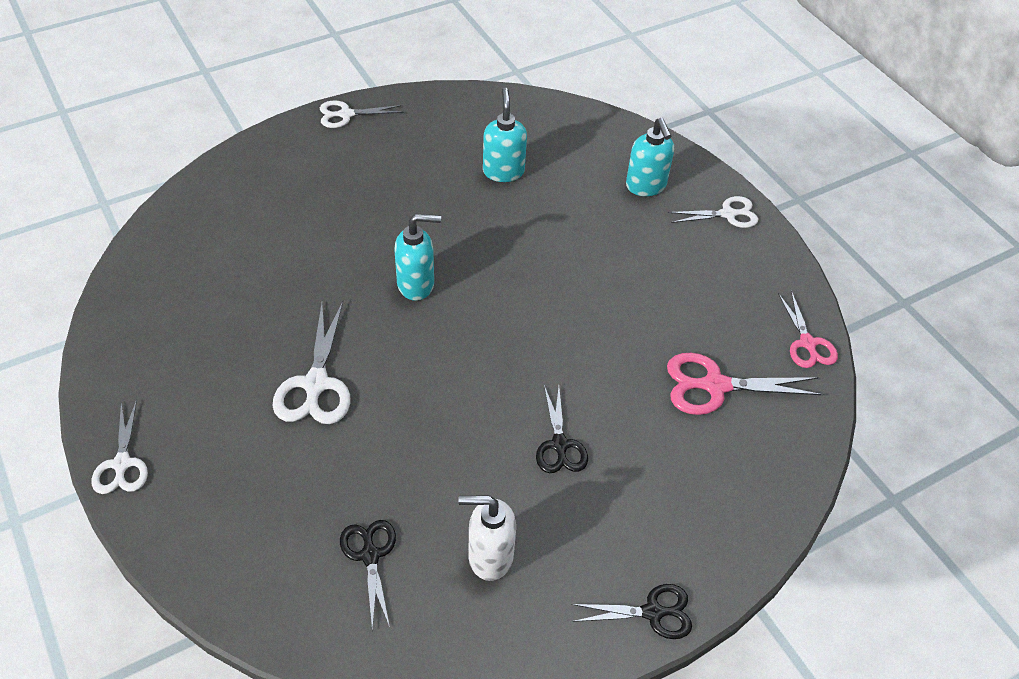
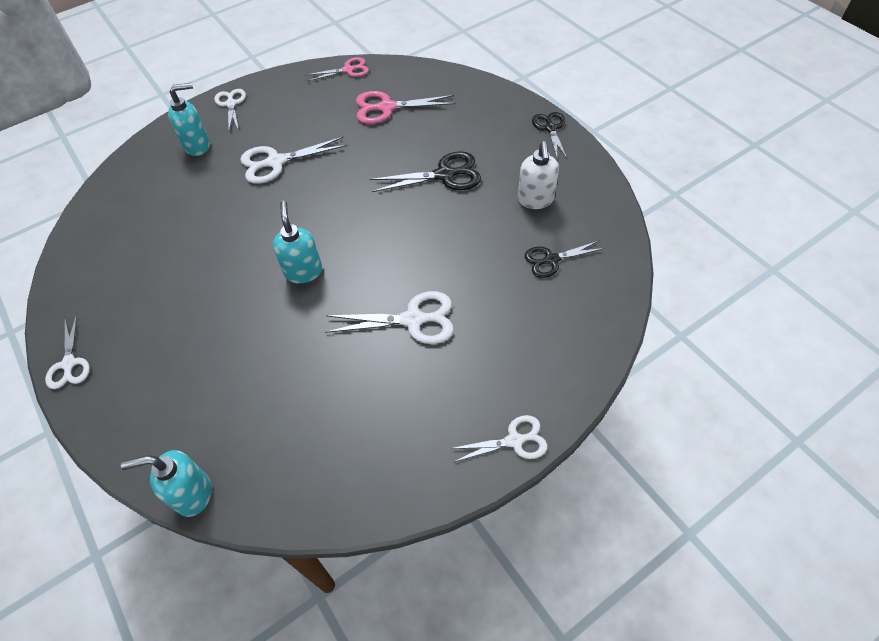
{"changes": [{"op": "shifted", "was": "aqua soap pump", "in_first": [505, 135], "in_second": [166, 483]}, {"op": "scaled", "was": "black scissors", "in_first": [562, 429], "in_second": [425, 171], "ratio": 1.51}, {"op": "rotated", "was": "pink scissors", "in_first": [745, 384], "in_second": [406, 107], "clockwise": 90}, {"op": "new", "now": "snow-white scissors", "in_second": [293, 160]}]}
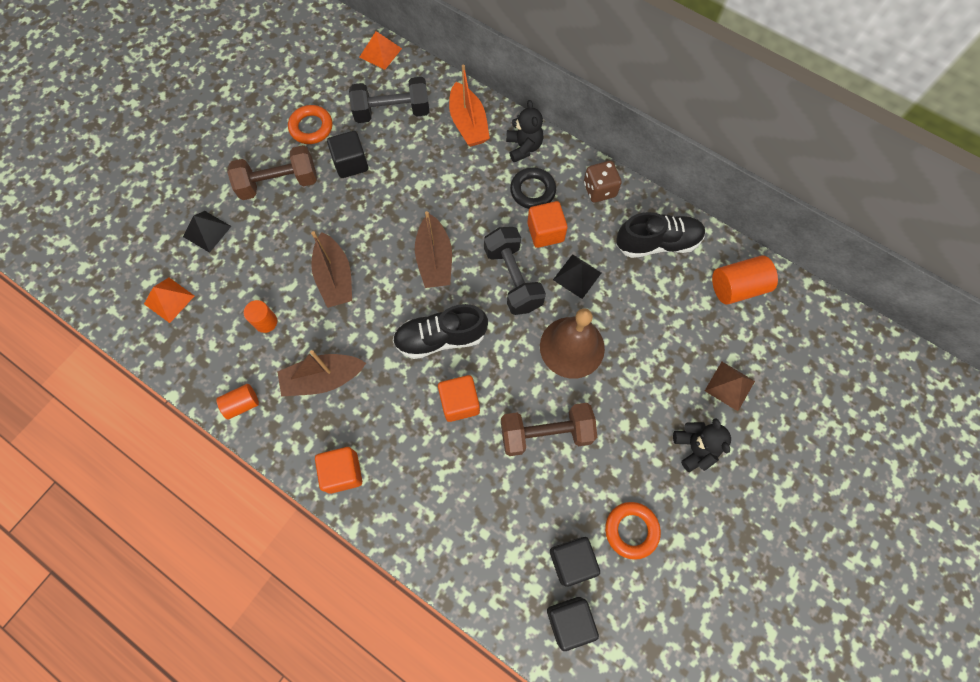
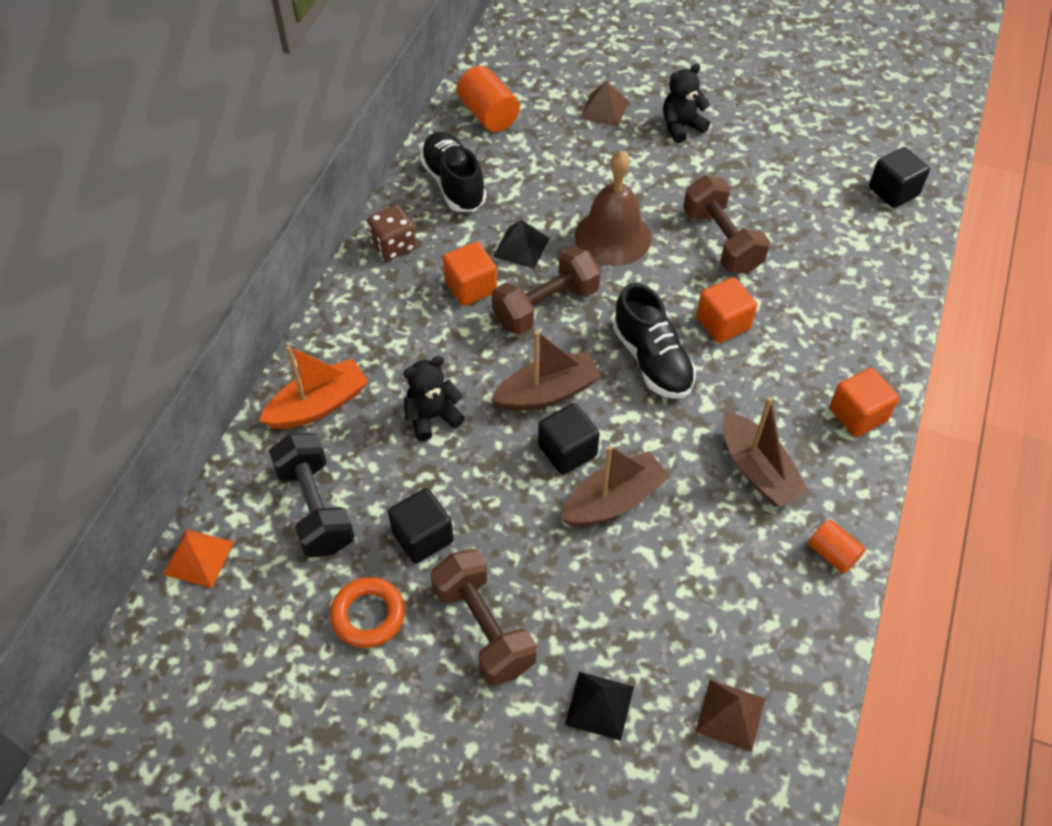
{"changes": [{"op": "repainted", "was": "orange solid pyramid", "now": "russet solid pyramid", "in_first": [169, 300], "in_second": [730, 716]}, {"op": "gone", "was": "orange cylinder shape", "in_first": [260, 316]}, {"op": "repainted", "was": "black dumbbell", "now": "russet dumbbell", "in_first": [515, 271], "in_second": [546, 290]}, {"op": "shifted", "was": "black teddy bear", "in_first": [524, 131], "in_second": [434, 398]}, {"op": "gone", "was": "black hoop", "in_first": [533, 188]}, {"op": "shifted", "was": "black cube", "in_first": [575, 562], "in_second": [569, 439]}, {"op": "gone", "was": "orange hoop", "in_first": [633, 531]}]}
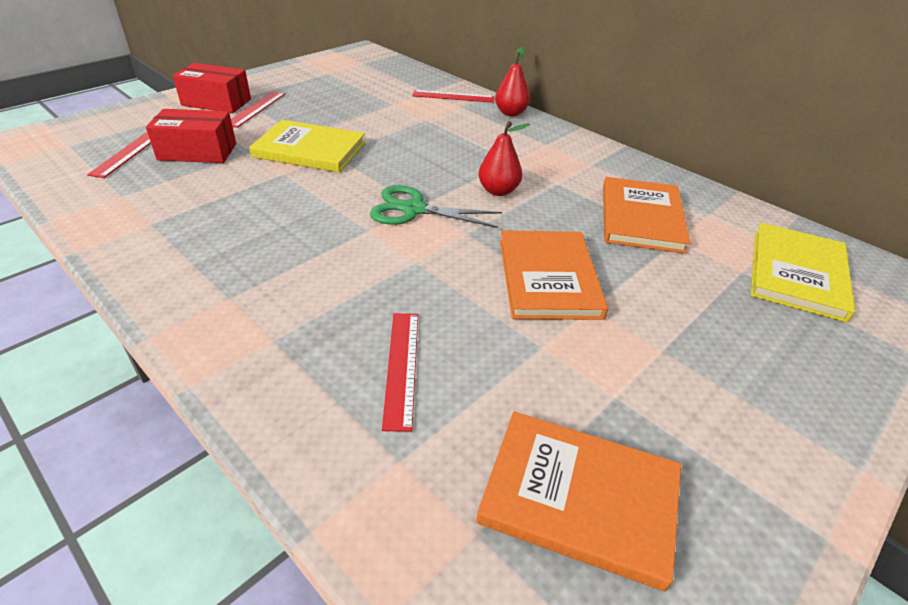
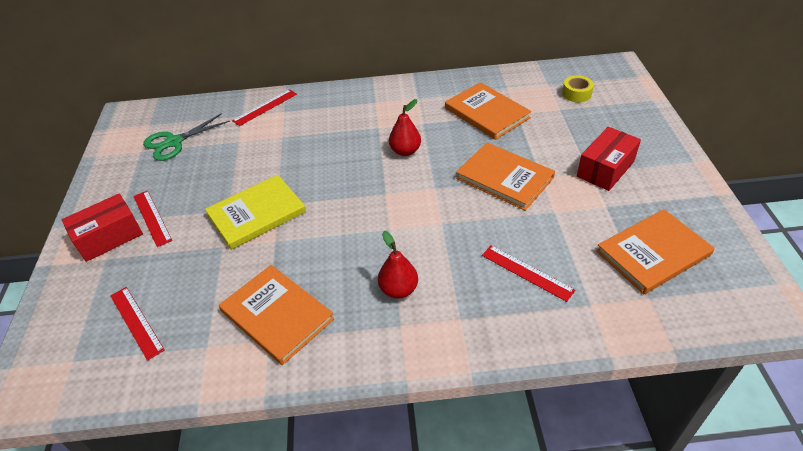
{"changes": [{"op": "shifted", "was": "crimson parcel", "in_first": [191, 136], "in_second": [609, 159]}, {"op": "shifted", "was": "emerald scissors", "in_first": [436, 206], "in_second": [186, 137]}, {"op": "shifted", "was": "crimson pear fruit", "in_first": [512, 81], "in_second": [398, 265]}, {"op": "swapped", "was": "yellow hardcover", "now": "yellow roll of tape", "in_first": [803, 272], "in_second": [578, 89]}, {"op": "new", "now": "orange hardcover", "in_second": [276, 315]}]}
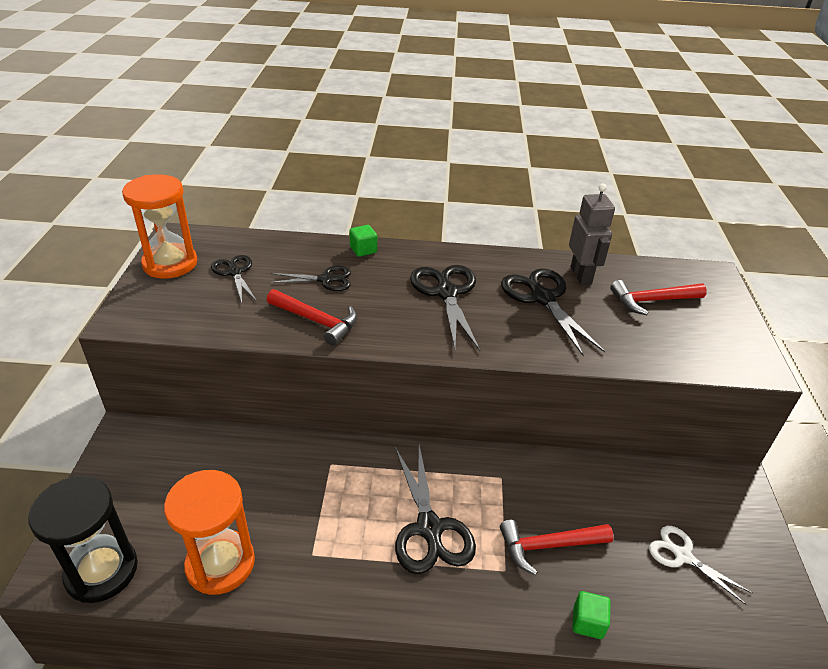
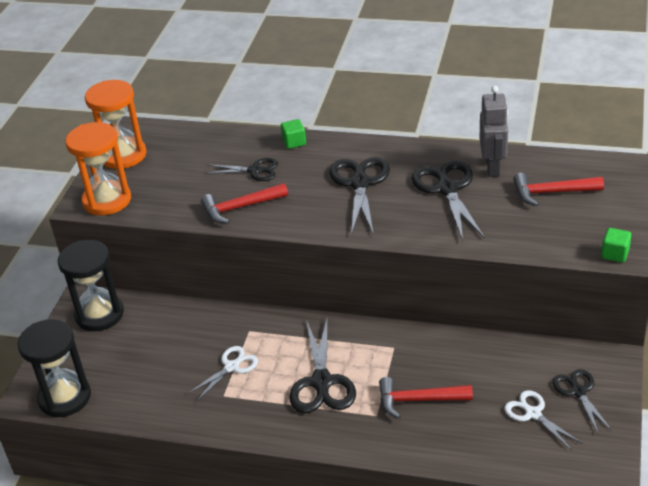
{"changes": [{"op": "shifted", "was": "orange sand timer", "in_first": [209, 532], "in_second": [98, 168]}, {"op": "shifted", "was": "black scissors", "in_first": [234, 278], "in_second": [582, 401]}, {"op": "rotated", "was": "crimson claw hammer", "in_first": [312, 317], "in_second": [244, 203], "clockwise": 120}, {"op": "shifted", "was": "emerald cube", "in_first": [591, 615], "in_second": [616, 245]}, {"op": "new", "now": "black sand timer", "in_second": [91, 285]}, {"op": "new", "now": "snow-white scissors", "in_second": [222, 374]}]}
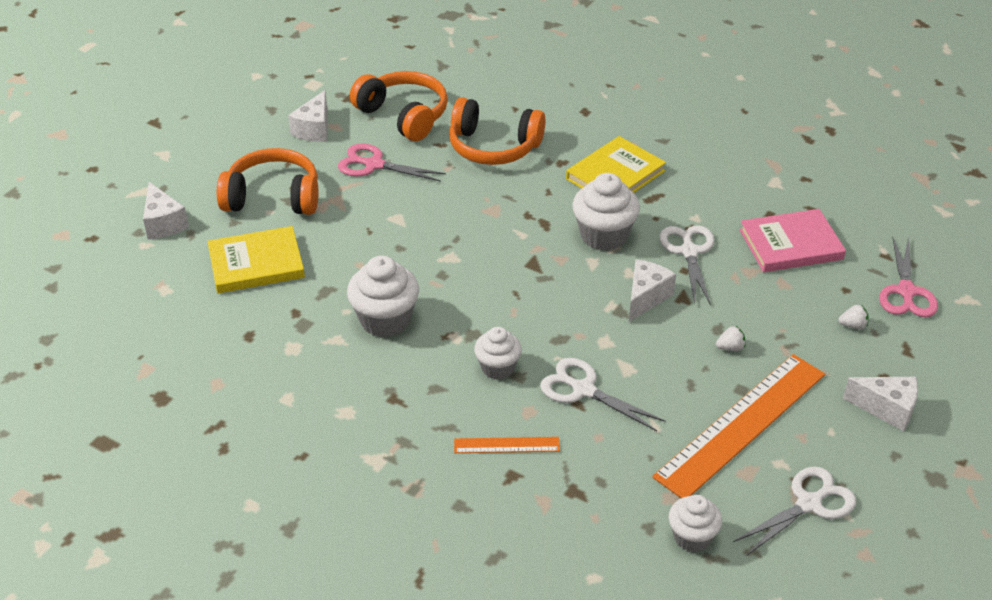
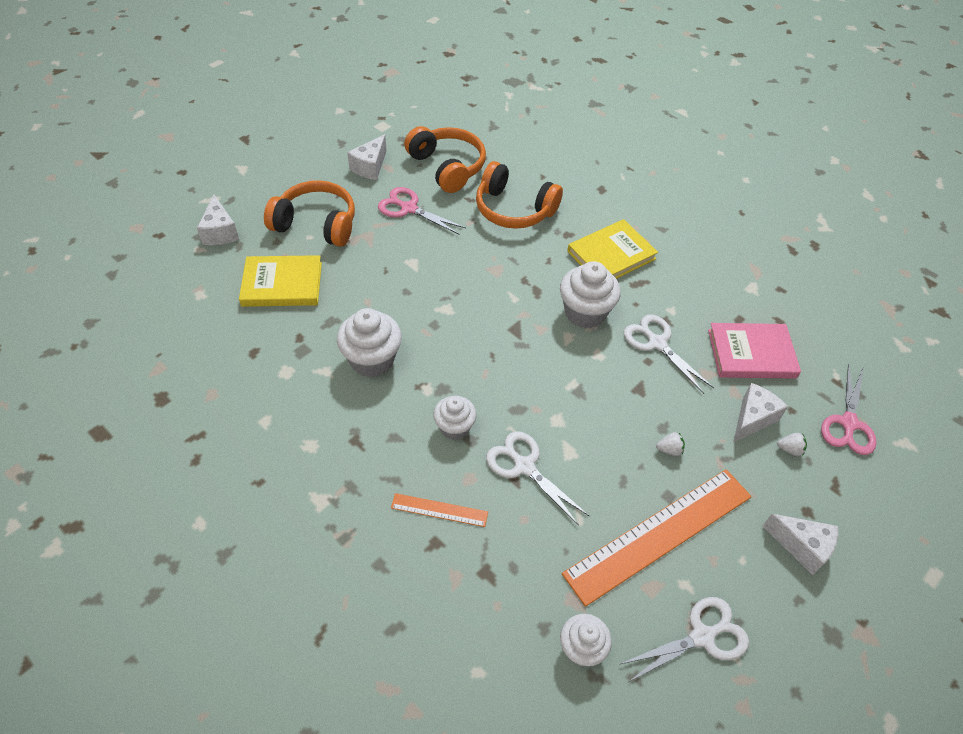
{"changes": [{"op": "shifted", "was": "snow-white cheese", "in_first": [652, 290], "in_second": [760, 412]}, {"op": "rotated", "was": "snow-white scissors", "in_first": [687, 265], "in_second": [669, 354], "clockwise": -45}]}
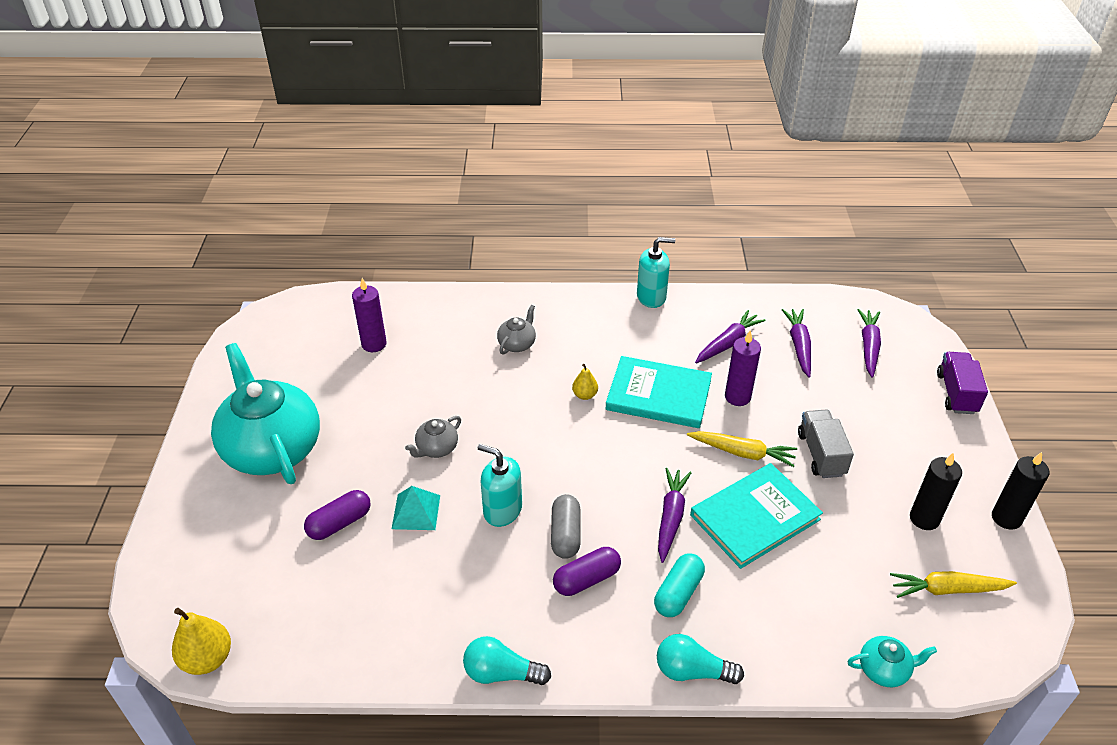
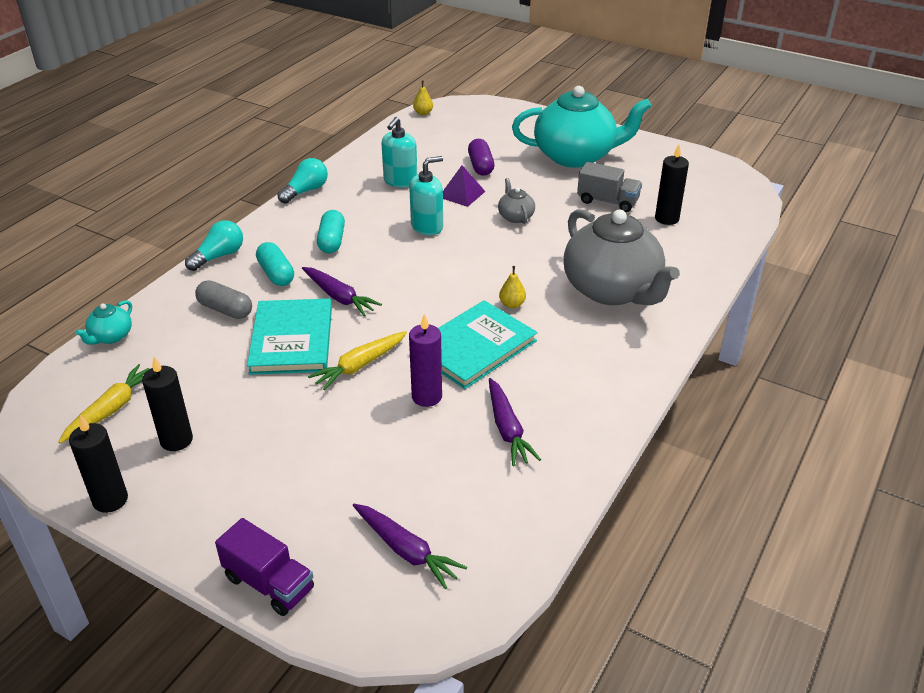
{"changes": [{"op": "scaled", "was": "yellow pear fruit", "in_first": [201, 641], "in_second": [423, 98], "ratio": 0.59}, {"op": "repainted", "was": "royal purple candle", "now": "black candle", "in_first": [369, 315], "in_second": [672, 185]}, {"op": "repainted", "was": "aqua solid pyramid", "now": "royal purple solid pyramid", "in_first": [416, 508], "in_second": [464, 186]}, {"op": "scaled", "was": "grey teapot", "in_first": [516, 330], "in_second": [621, 257], "ratio": 2.41}, {"op": "shifted", "was": "grey pill shape", "in_first": [565, 526], "in_second": [223, 299]}, {"op": "repainted", "was": "royal purple pill shape", "now": "aqua pill shape", "in_first": [587, 571], "in_second": [331, 231]}, {"op": "shifted", "was": "aqua soap pump", "in_first": [656, 272], "in_second": [399, 152]}, {"op": "gone", "was": "royal purple root vegetable", "in_first": [796, 343]}, {"op": "shifted", "was": "grey toy truck", "in_first": [826, 444], "in_second": [609, 187]}]}
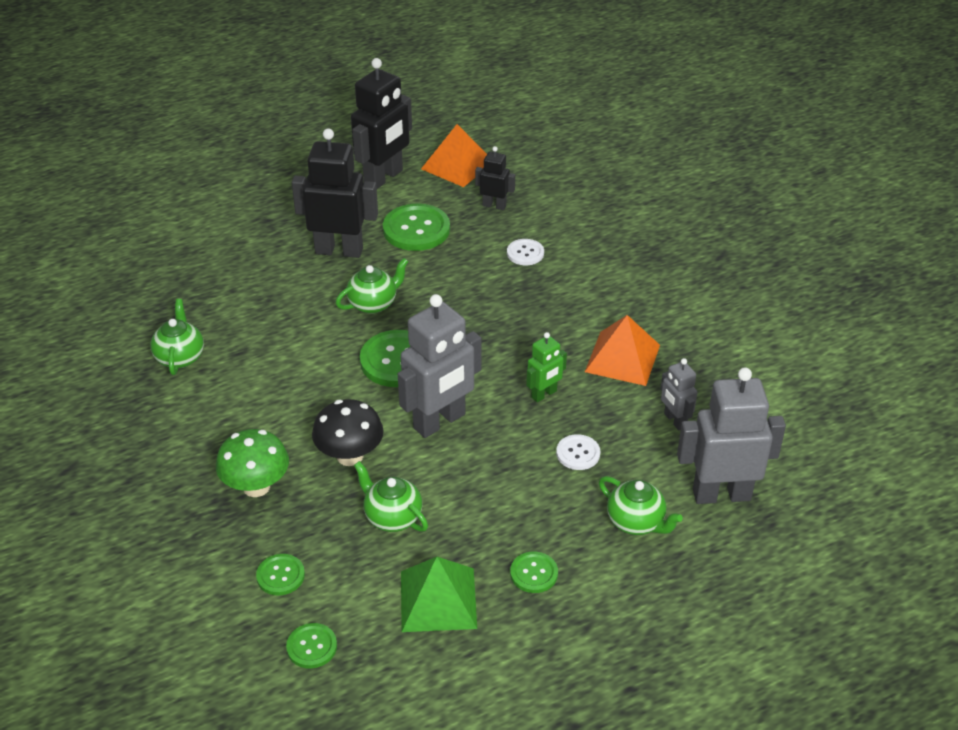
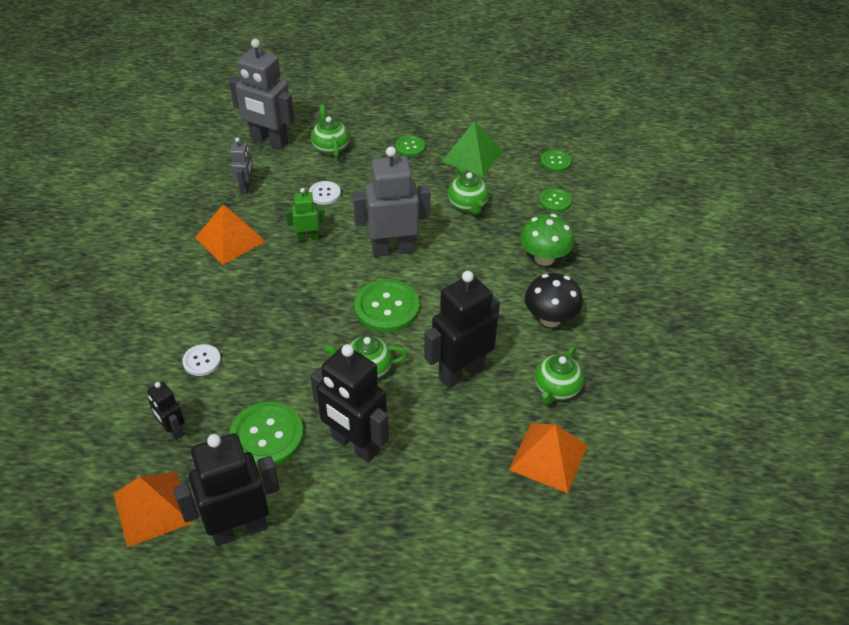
{"changes": [{"op": "shifted", "was": "black fungus", "in_first": [347, 432], "in_second": [554, 300]}, {"op": "new", "now": "black toy robot", "in_second": [462, 329]}, {"op": "new", "now": "orange solid pyramid", "in_second": [548, 458]}]}
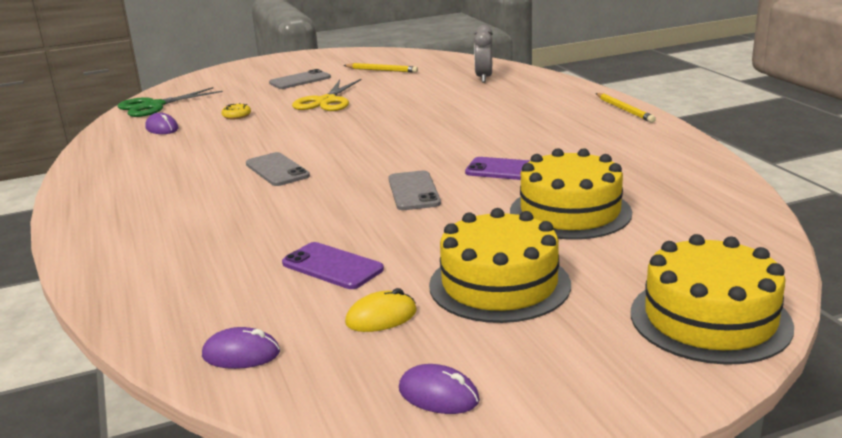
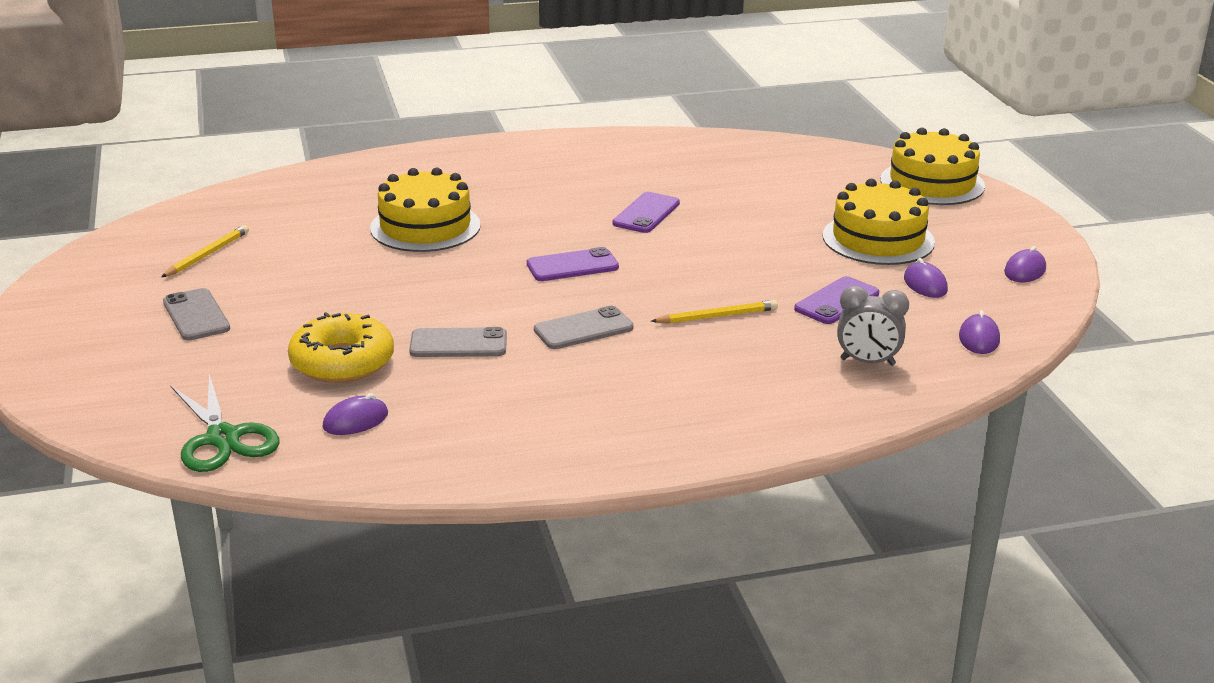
{"changes": [{"op": "scaled", "was": "yellow donut", "in_first": [236, 111], "in_second": [341, 347], "ratio": 2.37}, {"op": "gone", "was": "yellow scissors", "in_first": [327, 95]}, {"op": "repainted", "was": "yellow computer mouse", "now": "royal purple computer mouse", "in_first": [381, 310], "in_second": [926, 278]}, {"op": "shifted", "was": "grey smartphone", "in_first": [414, 190], "in_second": [458, 342]}, {"op": "shifted", "was": "grey bedside clock", "in_first": [483, 54], "in_second": [873, 326]}, {"op": "shifted", "was": "yellow layer cake", "in_first": [571, 194], "in_second": [425, 210]}, {"op": "shifted", "was": "yellow pencil", "in_first": [626, 108], "in_second": [714, 312]}, {"op": "new", "now": "royal purple smartphone", "in_second": [573, 264]}]}
